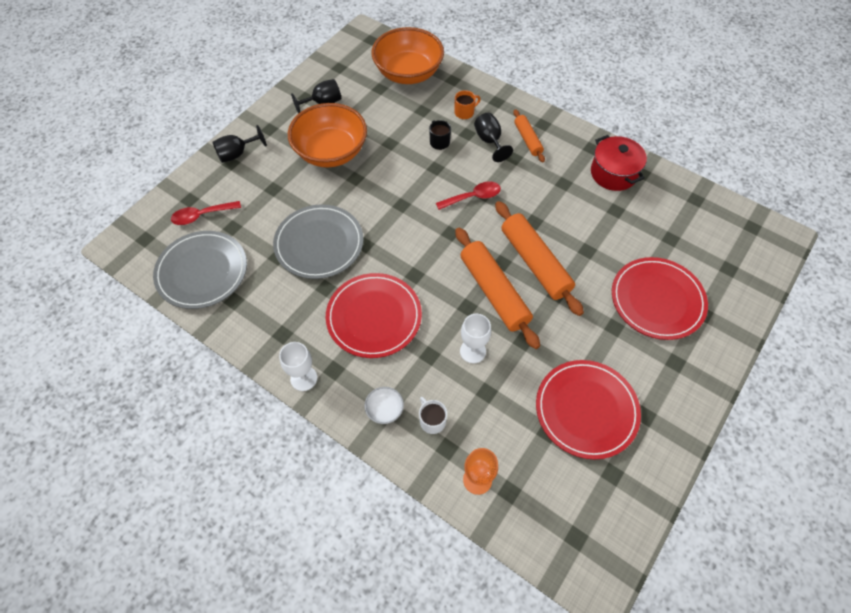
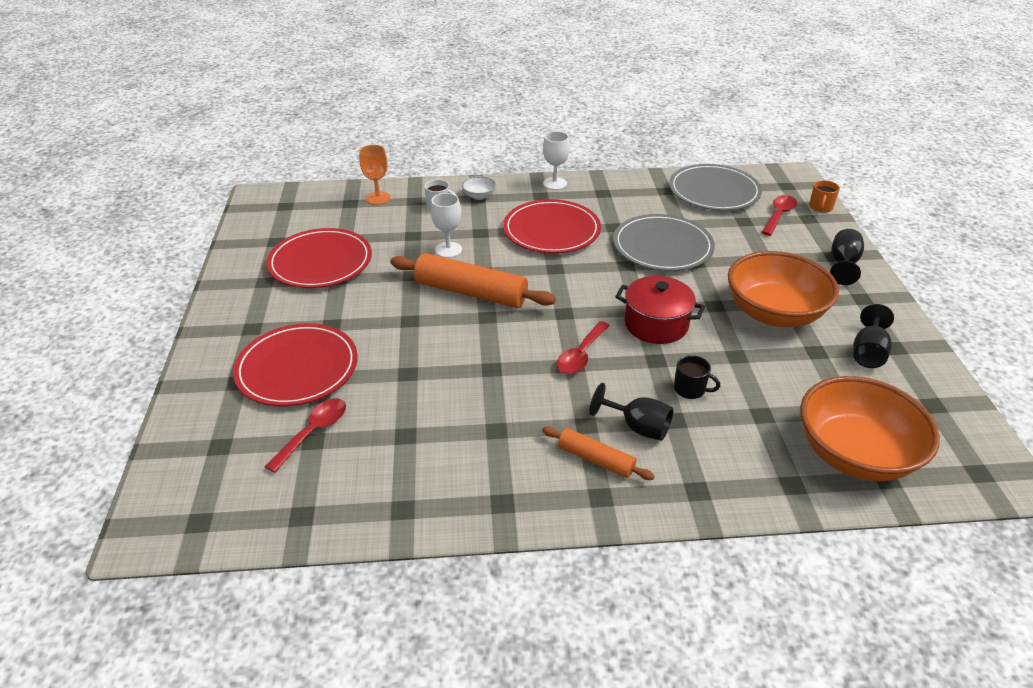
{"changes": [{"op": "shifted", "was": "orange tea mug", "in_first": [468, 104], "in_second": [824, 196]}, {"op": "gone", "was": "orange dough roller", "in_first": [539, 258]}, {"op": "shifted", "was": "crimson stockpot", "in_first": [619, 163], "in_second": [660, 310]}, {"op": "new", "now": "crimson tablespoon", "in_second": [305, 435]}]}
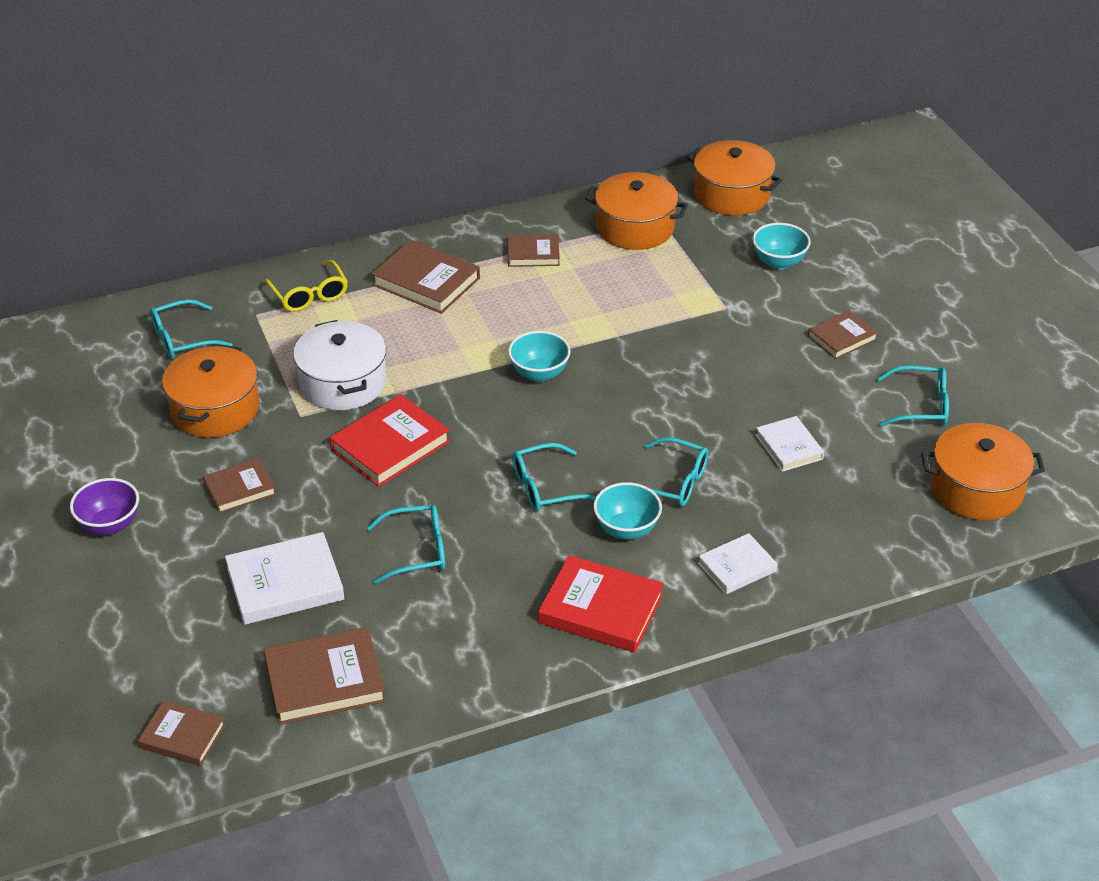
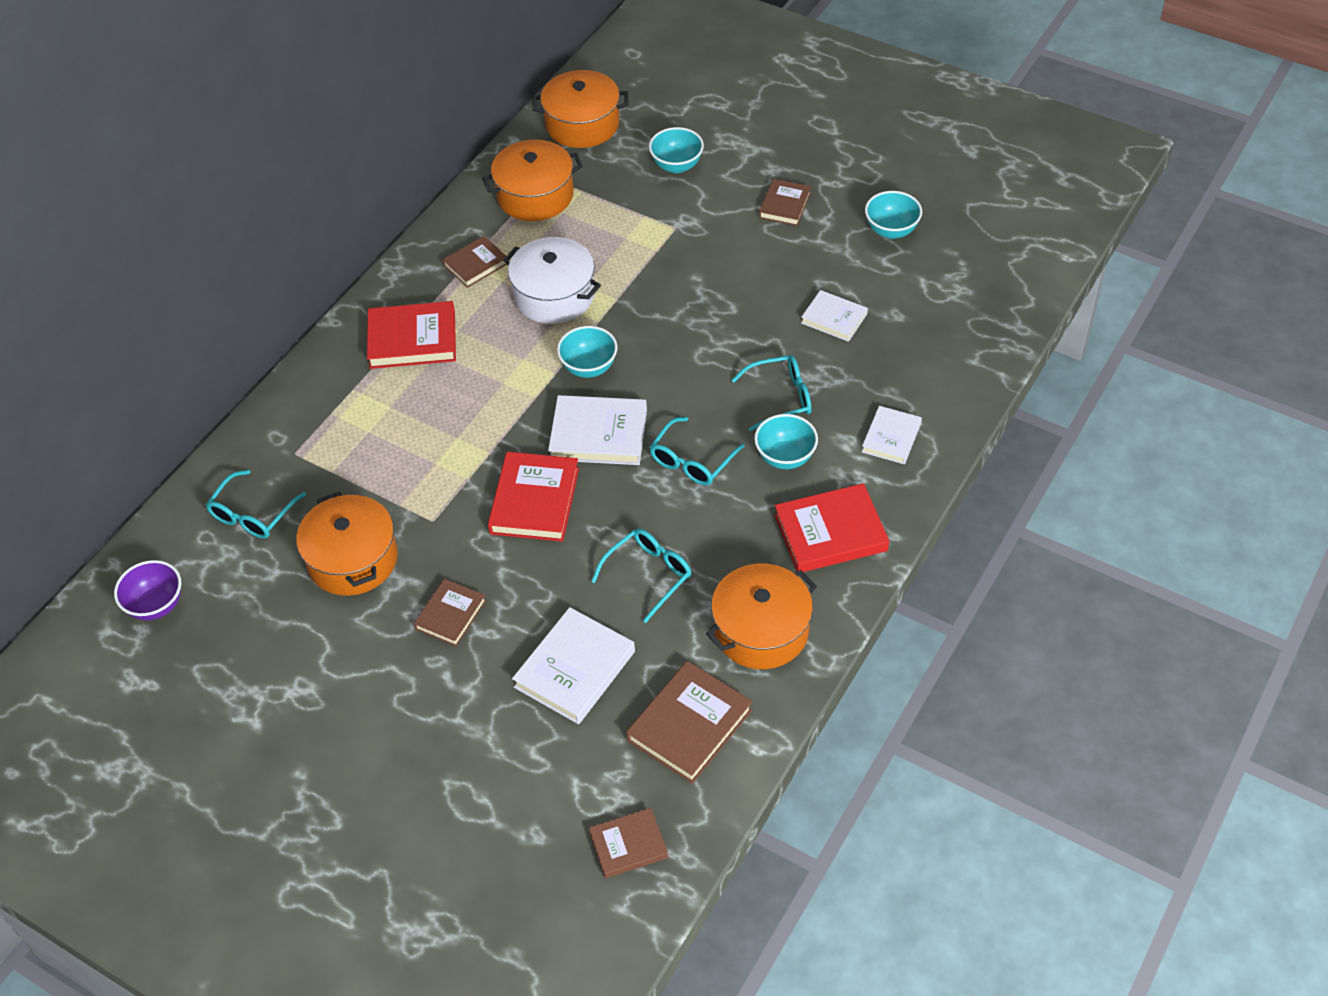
{"changes": [{"op": "shifted", "was": "royal purple serving bowl", "in_first": [104, 506], "in_second": [147, 590]}, {"op": "gone", "was": "yellow eyeglasses", "in_first": [306, 286]}, {"op": "shifted", "was": "snow-white stockpot", "in_first": [339, 365], "in_second": [552, 280]}, {"op": "repainted", "was": "russet hardcover", "now": "crimson hardcover", "in_first": [426, 277], "in_second": [411, 335]}, {"op": "swapped", "was": "aqua eyeglasses", "now": "aqua serving bowl", "in_first": [912, 395], "in_second": [893, 215]}, {"op": "shifted", "was": "orange stockpot", "in_first": [983, 471], "in_second": [761, 616]}, {"op": "new", "now": "snow-white hardcover", "in_second": [597, 430]}]}
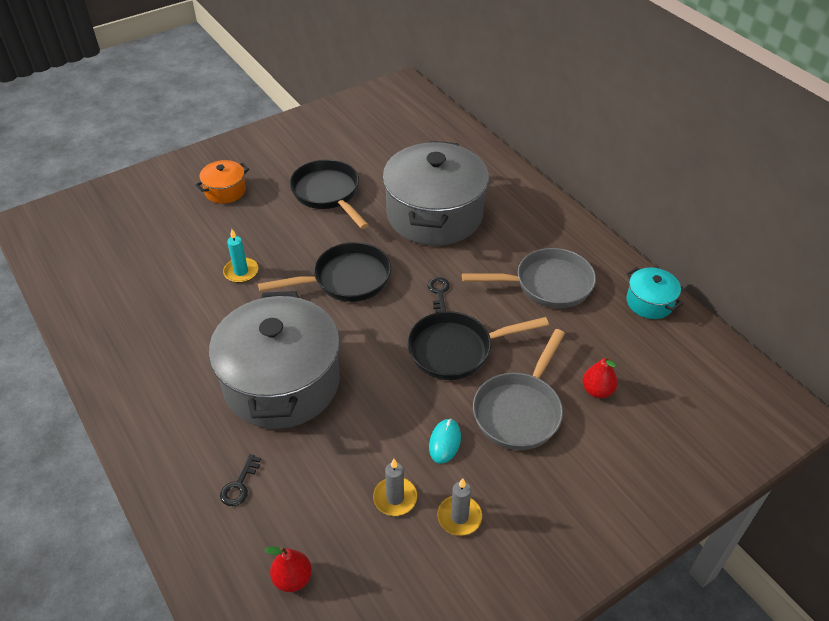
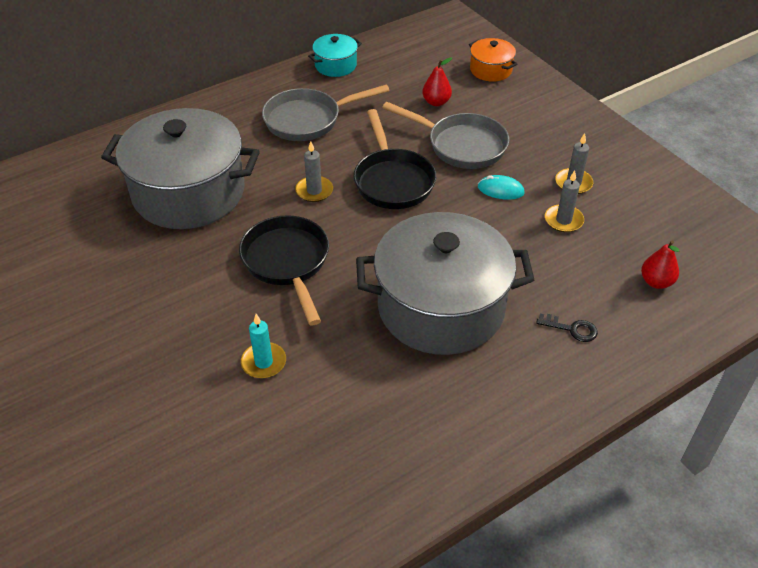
{"changes": [{"op": "shifted", "was": "orange stockpot", "in_first": [222, 182], "in_second": [493, 60]}, {"op": "gone", "was": "black frying pan", "in_first": [329, 194]}, {"op": "swapped", "was": "black door key", "now": "grey candle", "in_first": [439, 295], "in_second": [314, 171]}, {"op": "rotated", "was": "grey frying pan", "in_first": [529, 278], "in_second": [326, 113], "clockwise": -105}]}
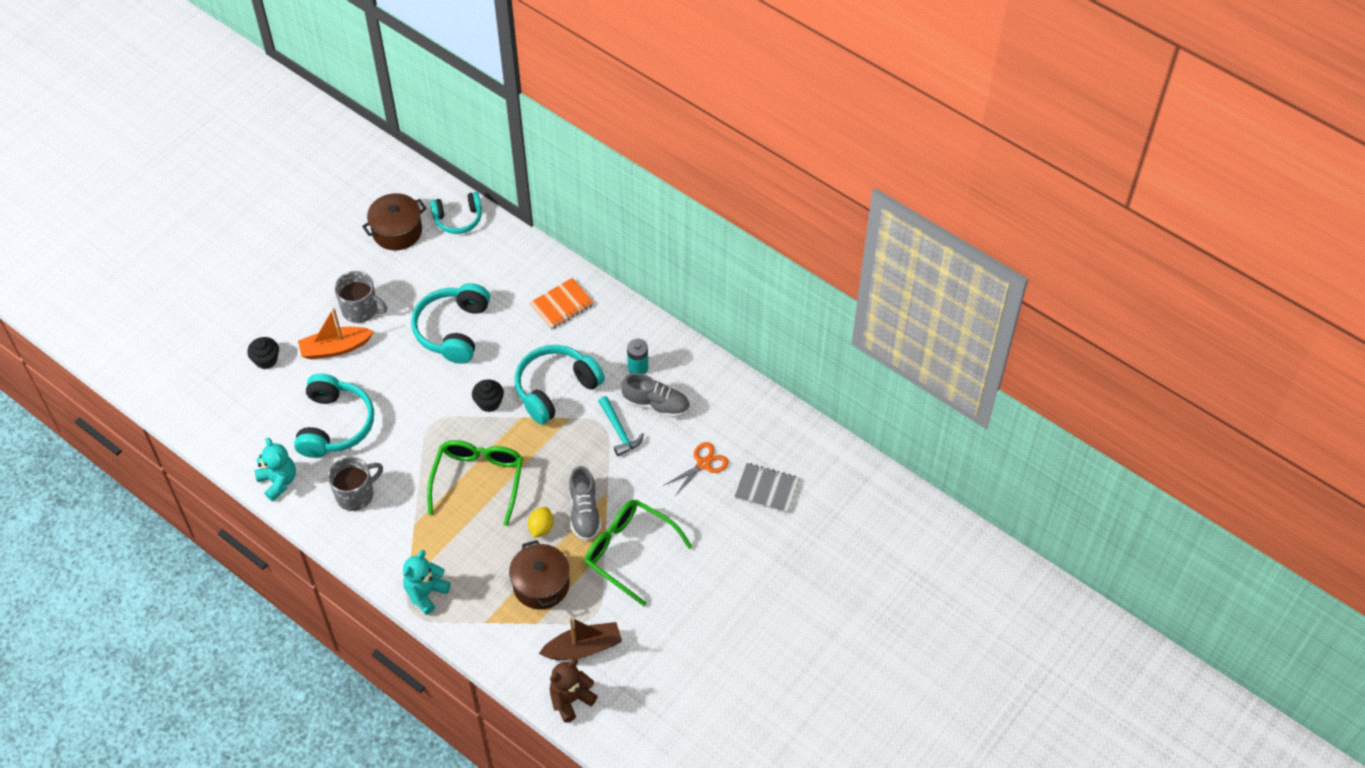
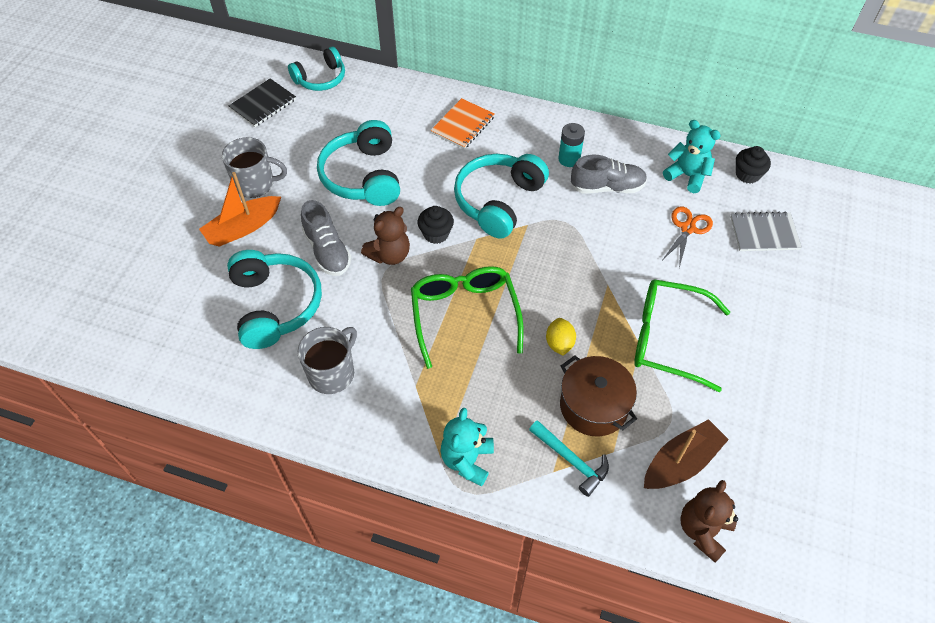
{"changes": [{"op": "shifted", "was": "black muffin", "in_first": [263, 353], "in_second": [753, 165]}, {"op": "shifted", "was": "aqua teddy bear", "in_first": [275, 469], "in_second": [692, 156]}, {"op": "swapped", "was": "russet stockpot", "now": "black notepad", "in_first": [394, 222], "in_second": [262, 102]}, {"op": "shifted", "was": "grey sneaker", "in_first": [585, 503], "in_second": [326, 238]}, {"op": "shifted", "was": "aqua claw hammer", "in_first": [621, 426], "in_second": [569, 458]}, {"op": "new", "now": "russet teddy bear", "in_second": [385, 236]}]}
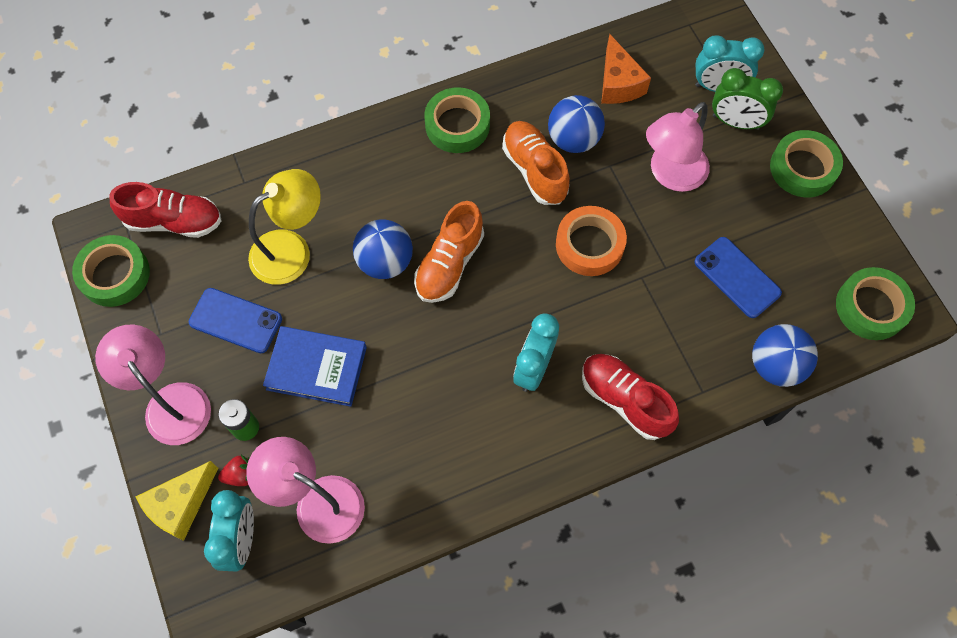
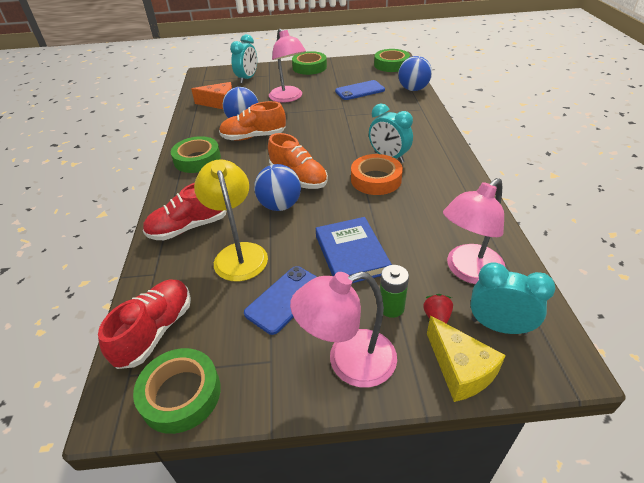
{"changes": [{"op": "rotated", "was": "royal blue hardcover", "in_first": [315, 366], "in_second": [354, 250], "clockwise": -45}, {"op": "shifted", "was": "orange roll of tape", "in_first": [591, 241], "in_second": [377, 174]}, {"op": "shifted", "was": "crimson sneaker", "in_first": [630, 397], "in_second": [185, 211]}, {"op": "gone", "was": "emerald bedside clock", "in_first": [747, 99]}]}
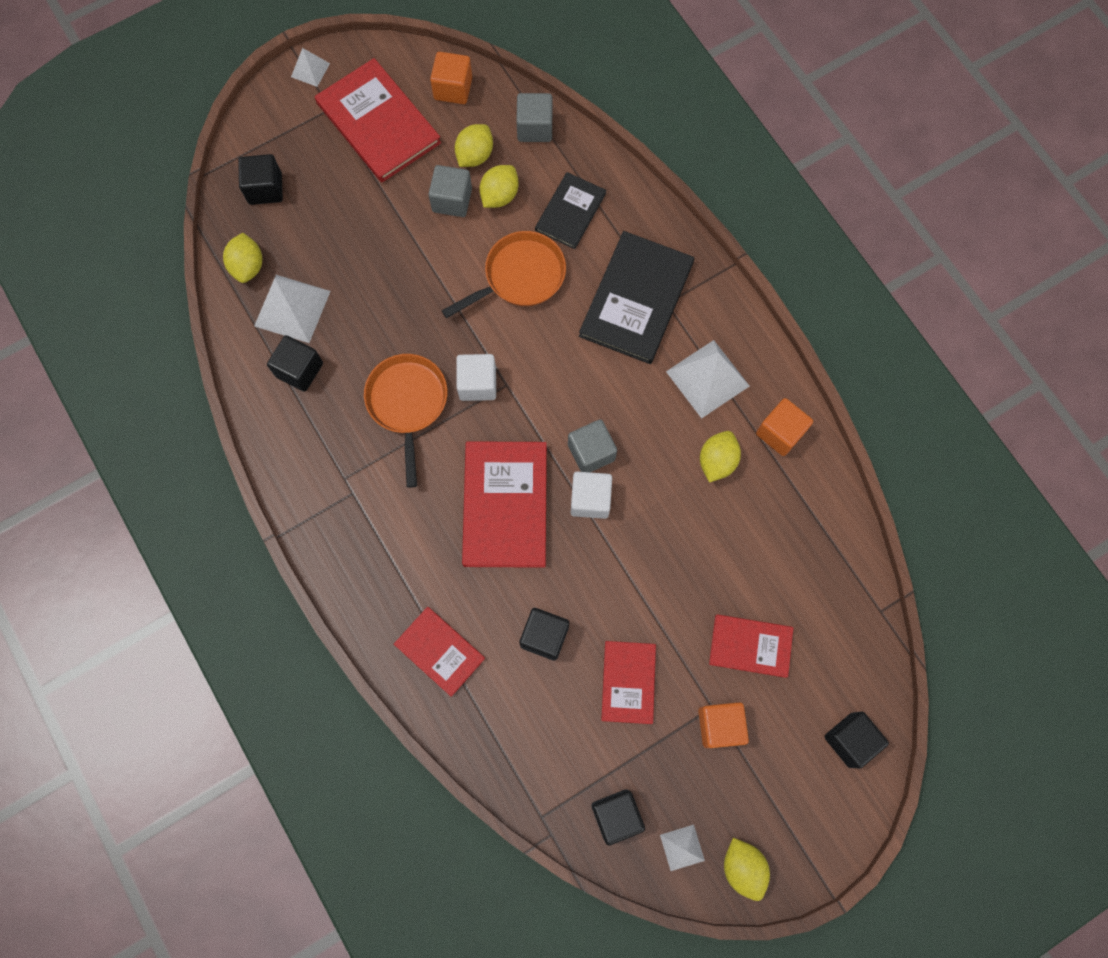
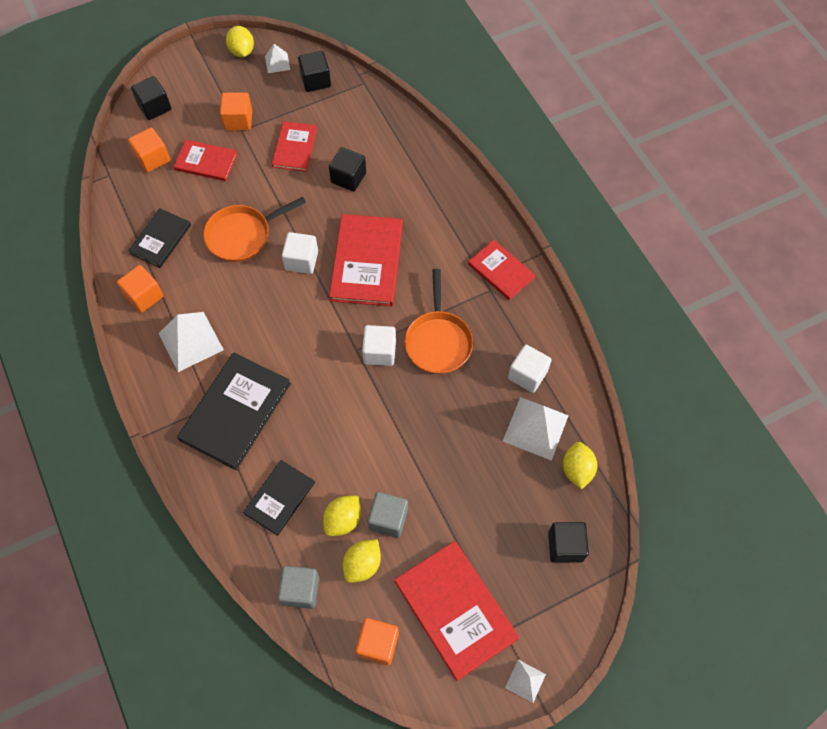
{"changes": [{"op": "repainted", "was": "black cube", "now": "snow-white cube", "in_first": [295, 363], "in_second": [529, 369]}, {"op": "shifted", "was": "crimson hardcover", "in_first": [439, 652], "in_second": [501, 270]}, {"op": "shifted", "was": "orange frying pan", "in_first": [504, 274], "in_second": [254, 229]}, {"op": "gone", "was": "grey cube", "in_first": [592, 445]}, {"op": "gone", "was": "yellow citrus fruit", "in_first": [720, 456]}, {"op": "new", "now": "orange cube", "in_second": [149, 150]}, {"op": "new", "now": "black hardcover", "in_second": [159, 238]}]}
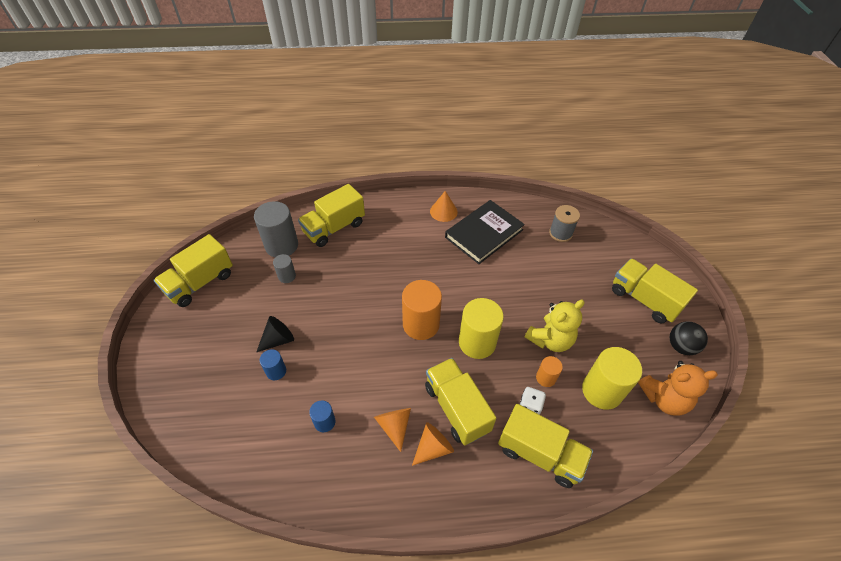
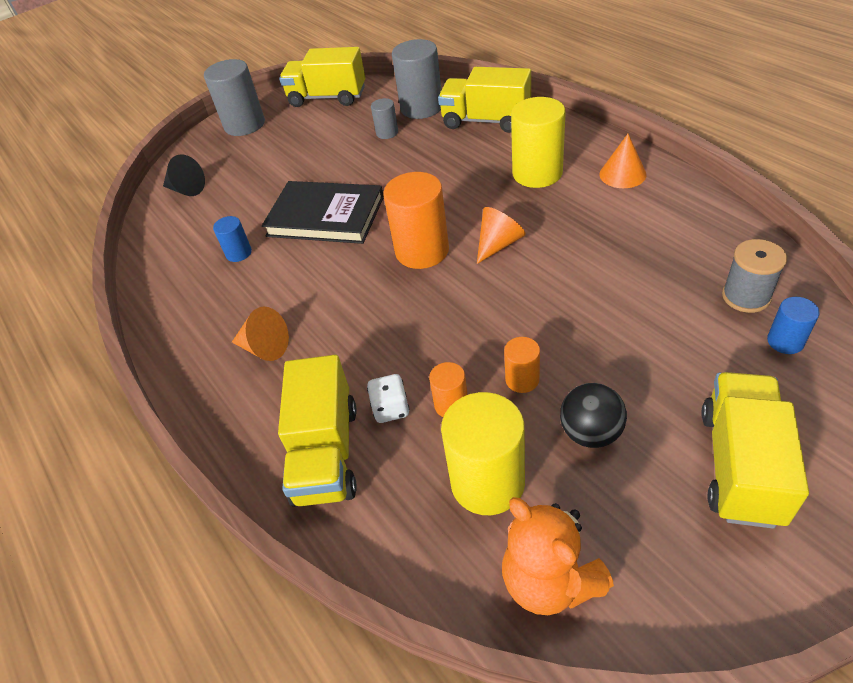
{"changes": [{"op": "shifted", "was": "black cone shape", "in_first": [275, 334], "in_second": [184, 175]}, {"op": "shifted", "was": "royal blue cylinder shape", "in_first": [273, 364], "in_second": [793, 325]}, {"op": "shifted", "was": "orange cone shape", "in_first": [392, 430], "in_second": [501, 235]}, {"op": "gone", "was": "yellow toy truck", "in_first": [460, 401]}, {"op": "shifted", "was": "black hardcover", "in_first": [485, 232], "in_second": [323, 212]}, {"op": "shifted", "was": "yellow cylinder shape", "in_first": [481, 328], "in_second": [538, 142]}, {"op": "swapped", "was": "yellow teddy bear", "now": "orange cylinder shape", "in_first": [555, 325], "in_second": [522, 365]}, {"op": "shifted", "was": "black play ball", "in_first": [689, 338], "in_second": [593, 415]}, {"op": "new", "now": "grey cylinder shape", "in_second": [234, 97]}]}
